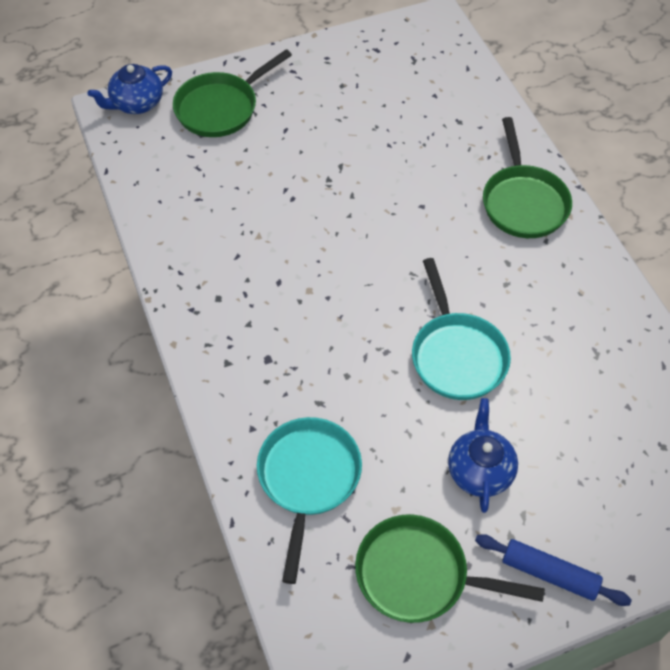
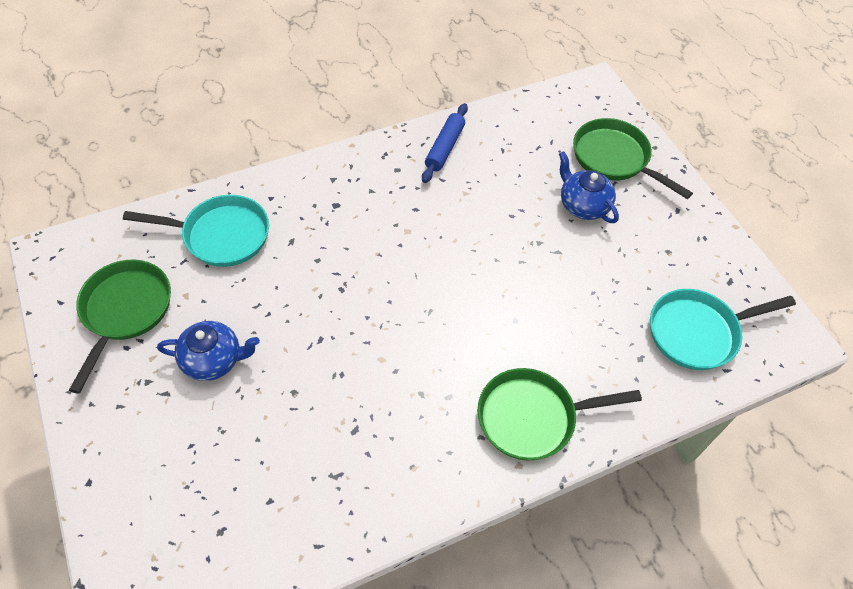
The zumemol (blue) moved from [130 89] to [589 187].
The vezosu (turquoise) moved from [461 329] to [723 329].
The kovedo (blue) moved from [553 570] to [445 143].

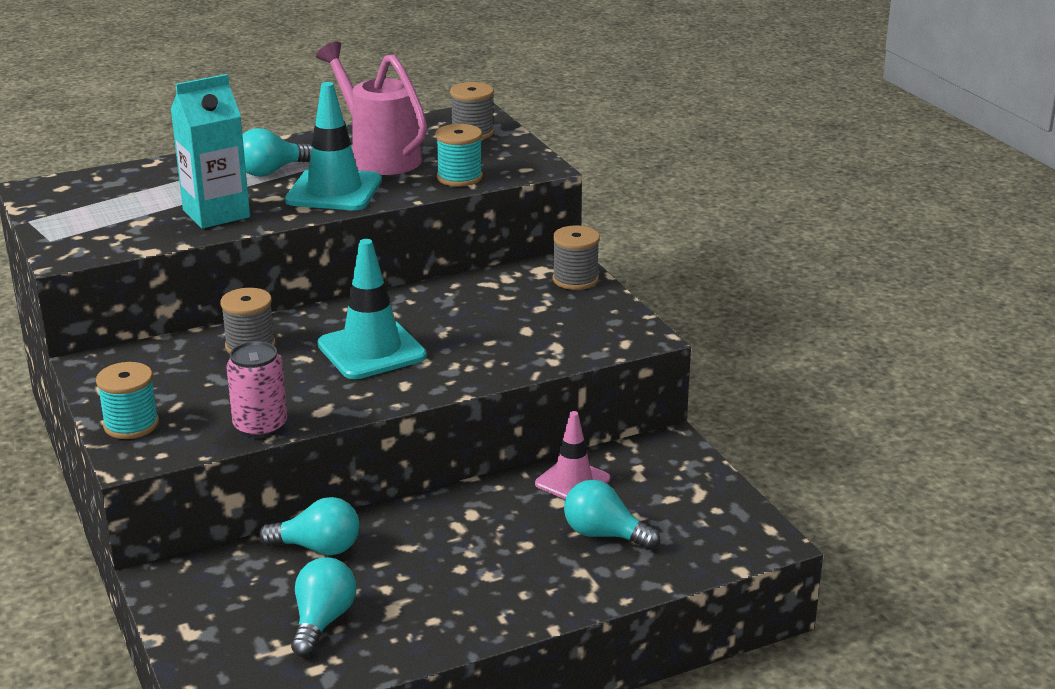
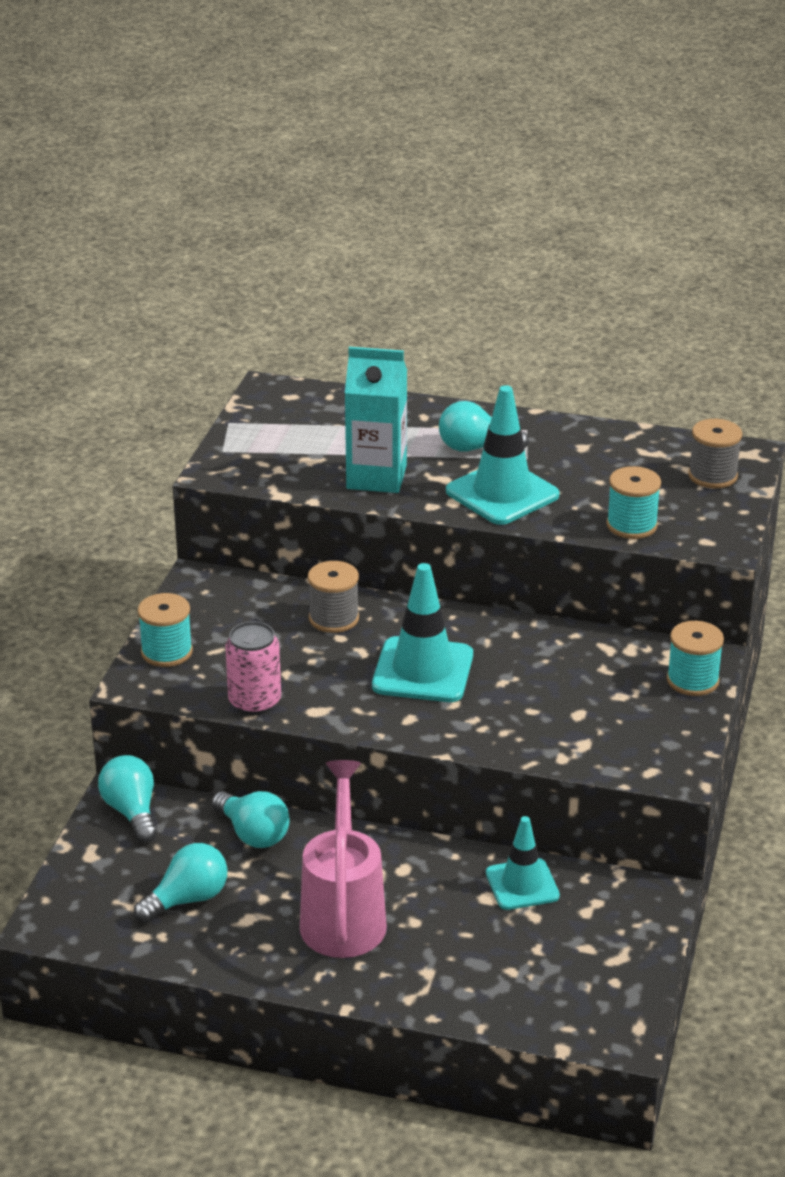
The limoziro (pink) moved from [371 108] to [343 859].
The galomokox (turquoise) moved from [612 515] to [127 799].
The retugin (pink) at [572 455] became the retugin (turquoise) at [523 863].
The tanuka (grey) at [576 257] became the tanuka (turquoise) at [695 658].

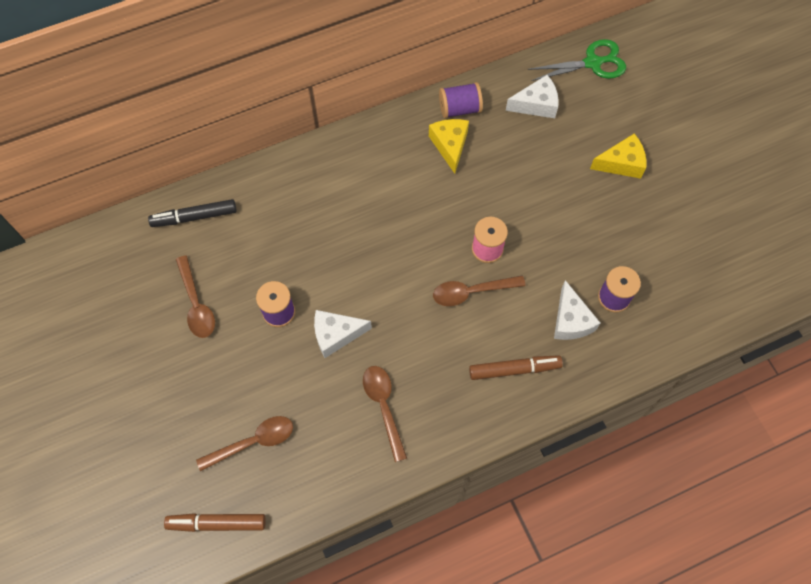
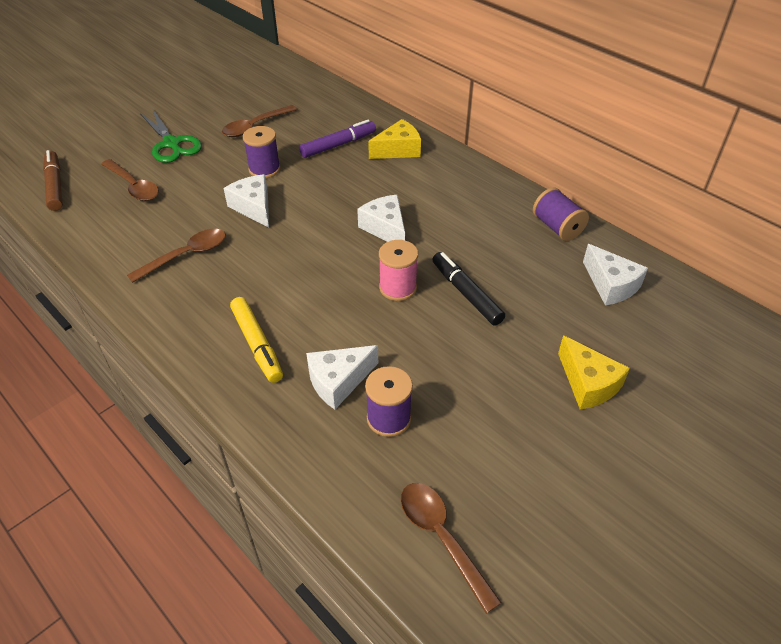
The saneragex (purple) at [337 139] appeared.
The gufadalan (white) at [381 218] appeared.
The saneragex (black) moved from [192 213] to [468 289].
The gufadalan (yellow) moved from [449 146] to [394 139].
The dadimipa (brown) moved from [479 290] to [451 548].
The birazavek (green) moved from [576 60] to [171 135].
The saneragex (brown) at [516 367] became the saneragex (yellow) at [256 340].

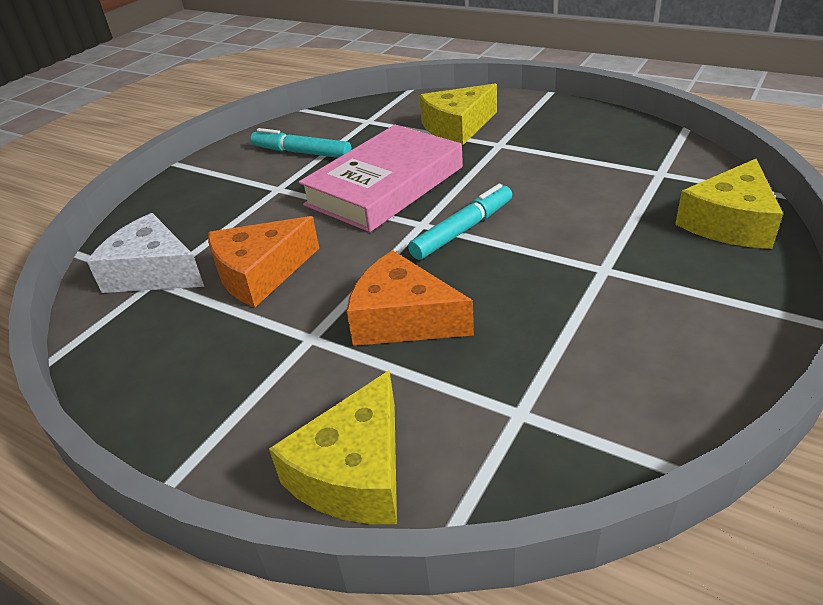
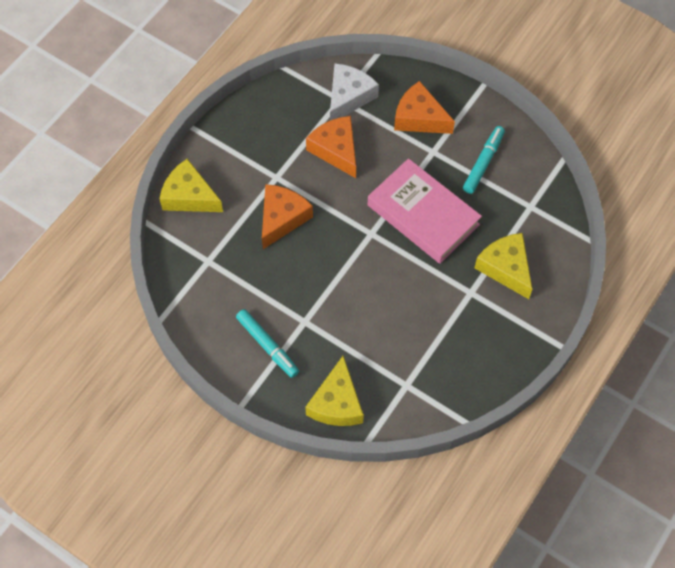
The gufadalan (orange) at [424 107] appeared.
The saneragex (turquoise) moved from [460 222] to [267 343].
The gufadalan (yellow) at [729 204] turned 120 degrees counterclockwise.

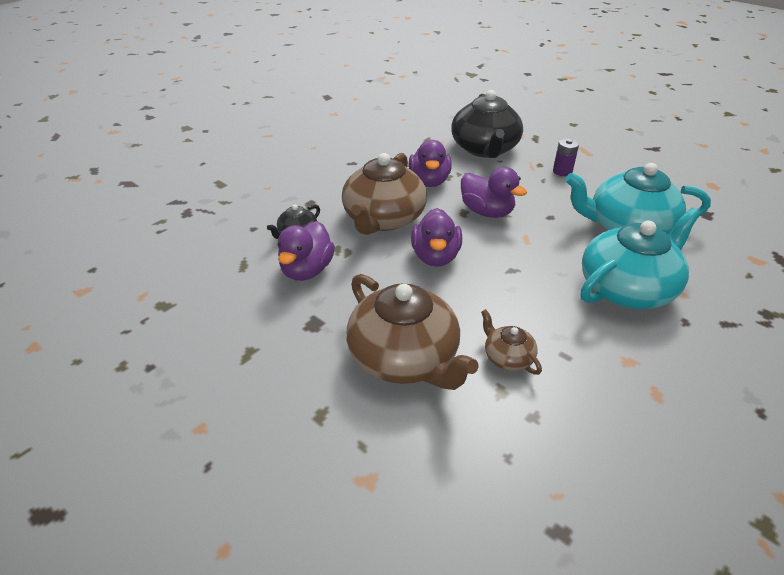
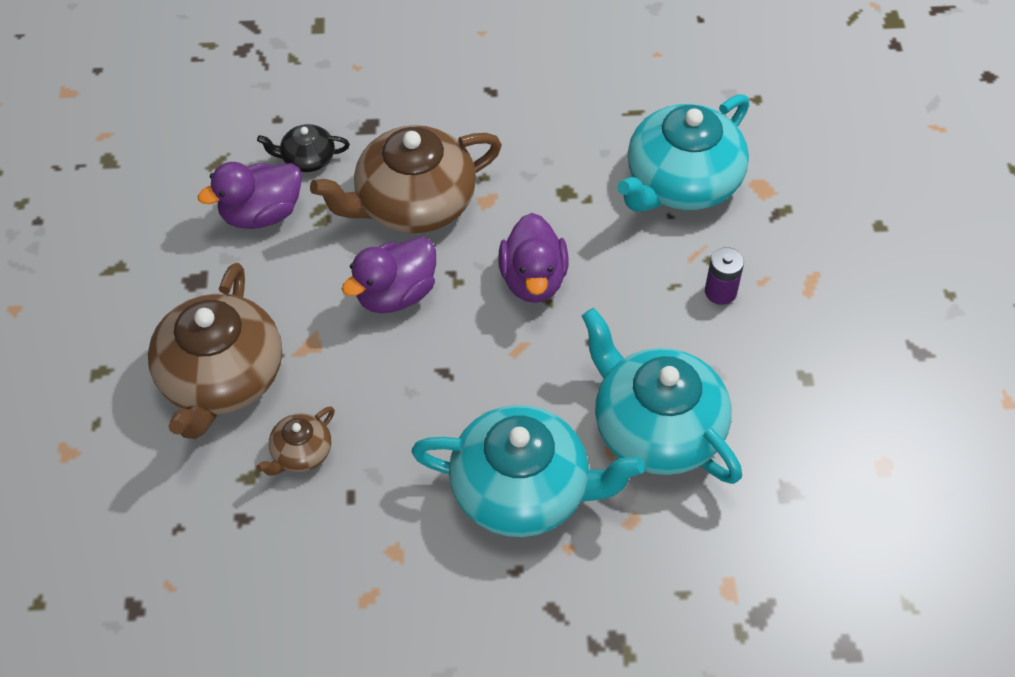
The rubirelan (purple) at [430 163] disappeared.
The zumemol (black) at [487 124] became the zumemol (turquoise) at [683 152].
The zumemol (brown) at [511 342] turned 150 degrees counterclockwise.

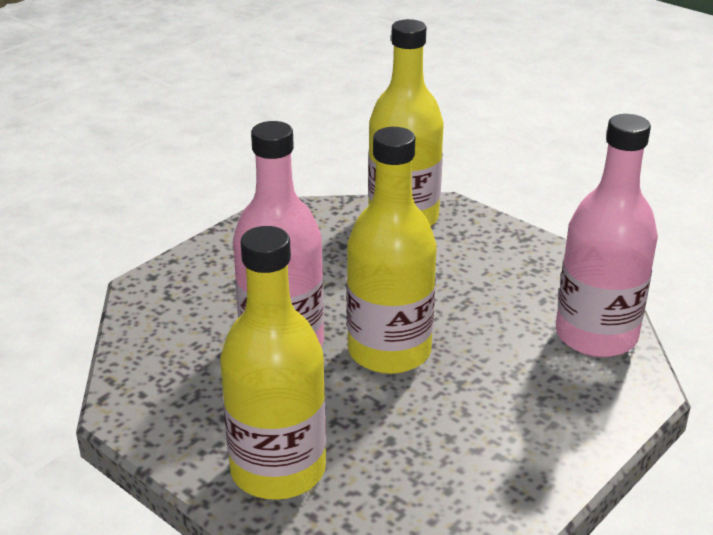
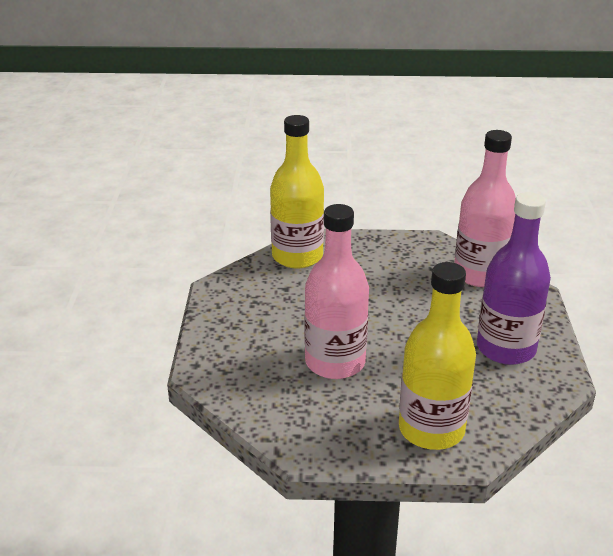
The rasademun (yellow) at [392 250] disappeared.
The rasademun (purple) at [514 278] appeared.

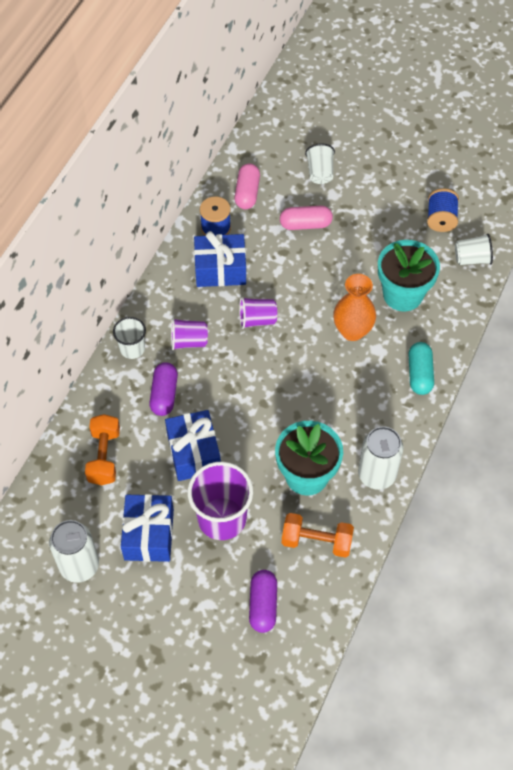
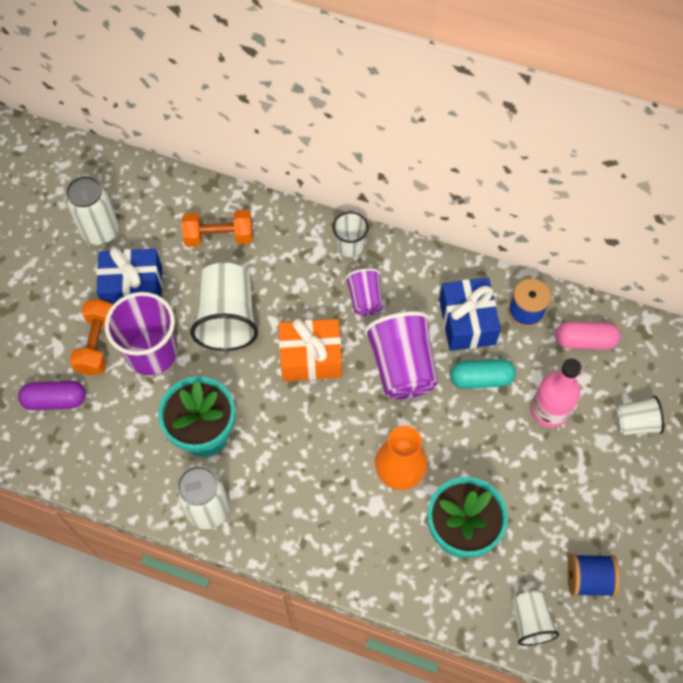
The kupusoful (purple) at [163 389] disappeared.
The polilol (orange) at [310 350] appeared.
The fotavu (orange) moved from [318 535] to [91 337].
The kupusoful (turquoise) moved from [421 368] to [483 374].
The polilol (blue) at [193 445] was replaced by the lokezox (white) at [224 306].
The kupusoful (pink) at [306 218] was replaced by the rasademun (pink) at [556 393].
The lokezox (purple) at [258 313] changed to 1.79 times the size.

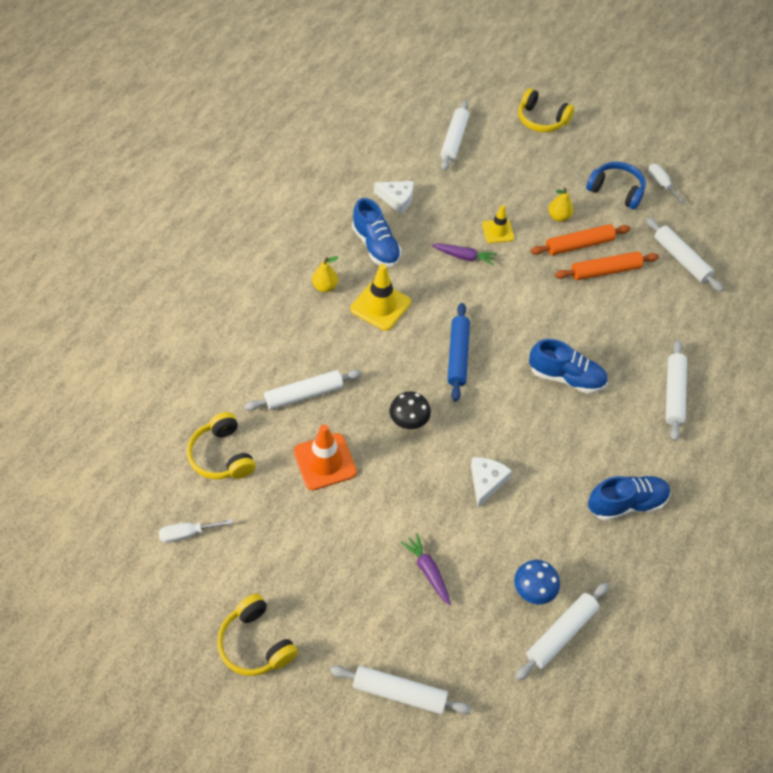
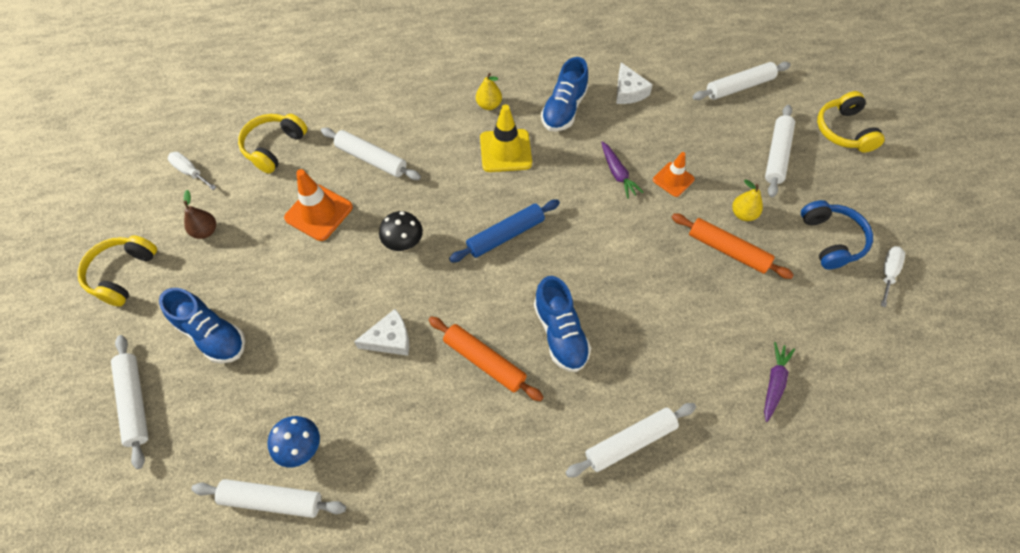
The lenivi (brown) at [199 214] appeared.
The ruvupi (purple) moved from [426 569] to [779 382].
The kovedo (orange) moved from [607 265] to [486 358].
The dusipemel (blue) moved from [629 498] to [202 325].
The kovedo (white) moved from [684 255] to [780 151].
The retugin (yellow) at [498 224] became the retugin (orange) at [674 174].

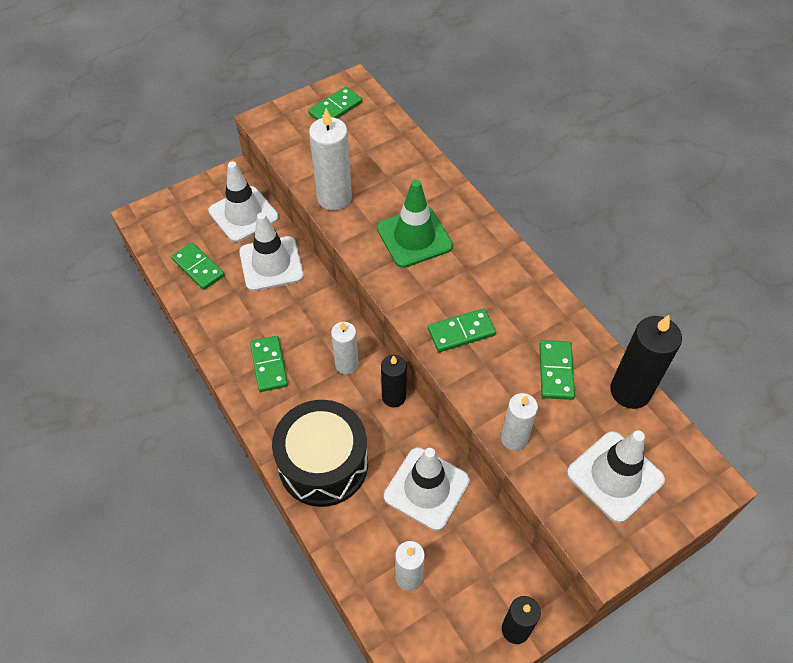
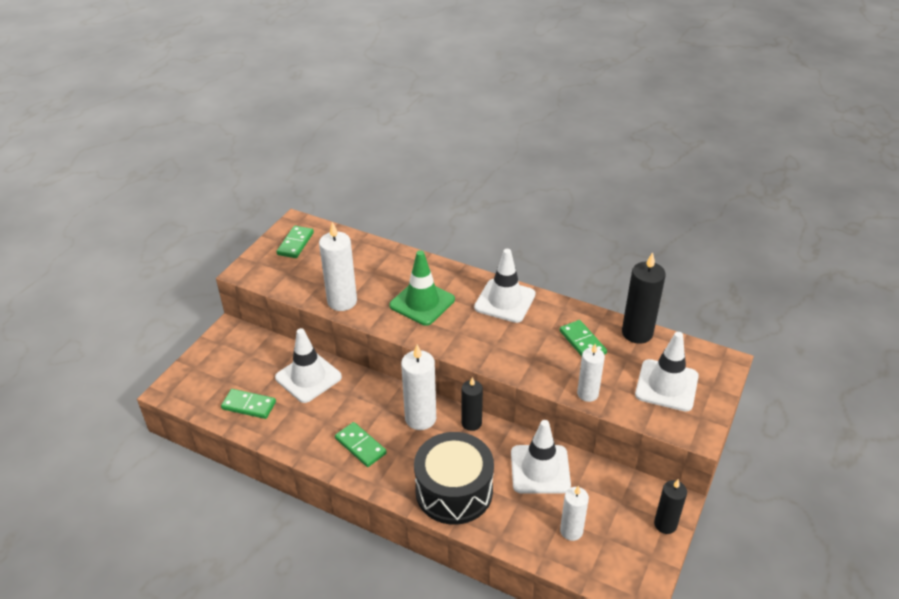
The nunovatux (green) at [462 330] disappeared.
The retugin (white) moved from [243 202] to [505 286].
The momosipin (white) at [345 348] changed to 1.55 times the size.

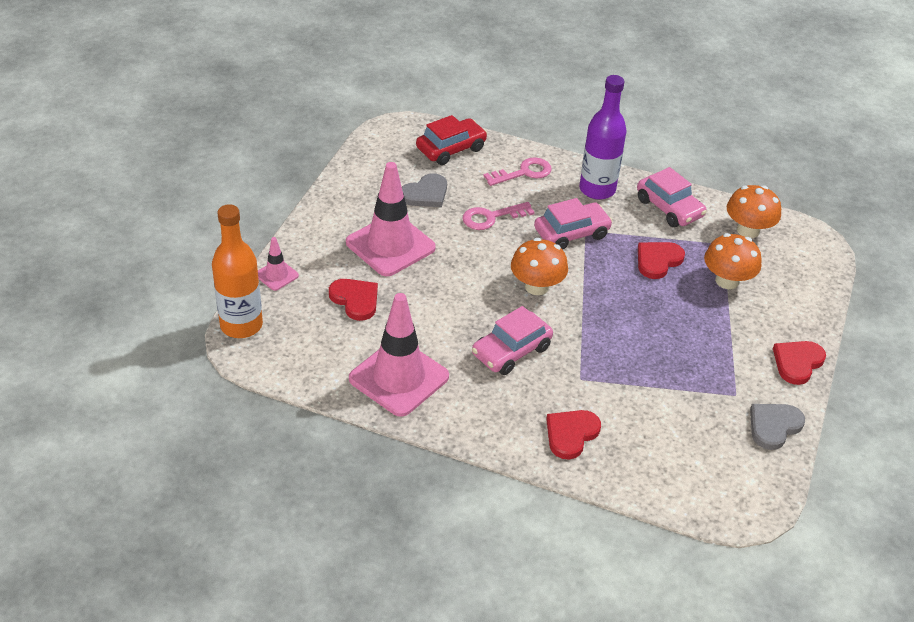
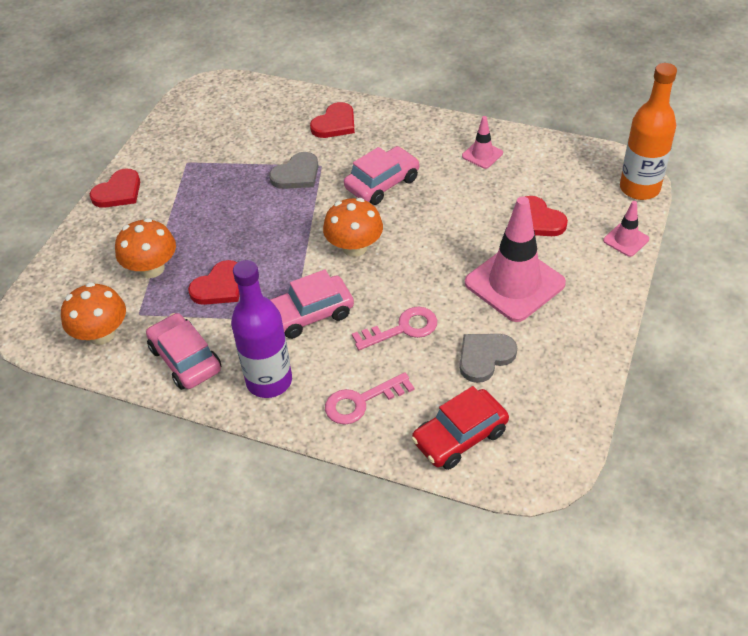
The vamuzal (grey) moved from [777 427] to [294 170].
The retugin (pink) at [399 355] changed to 0.47 times the size.

